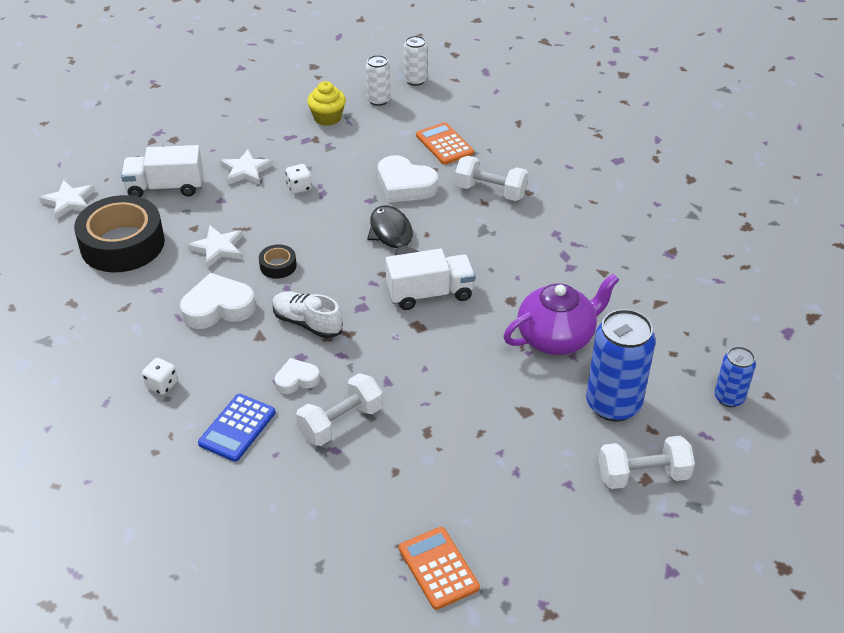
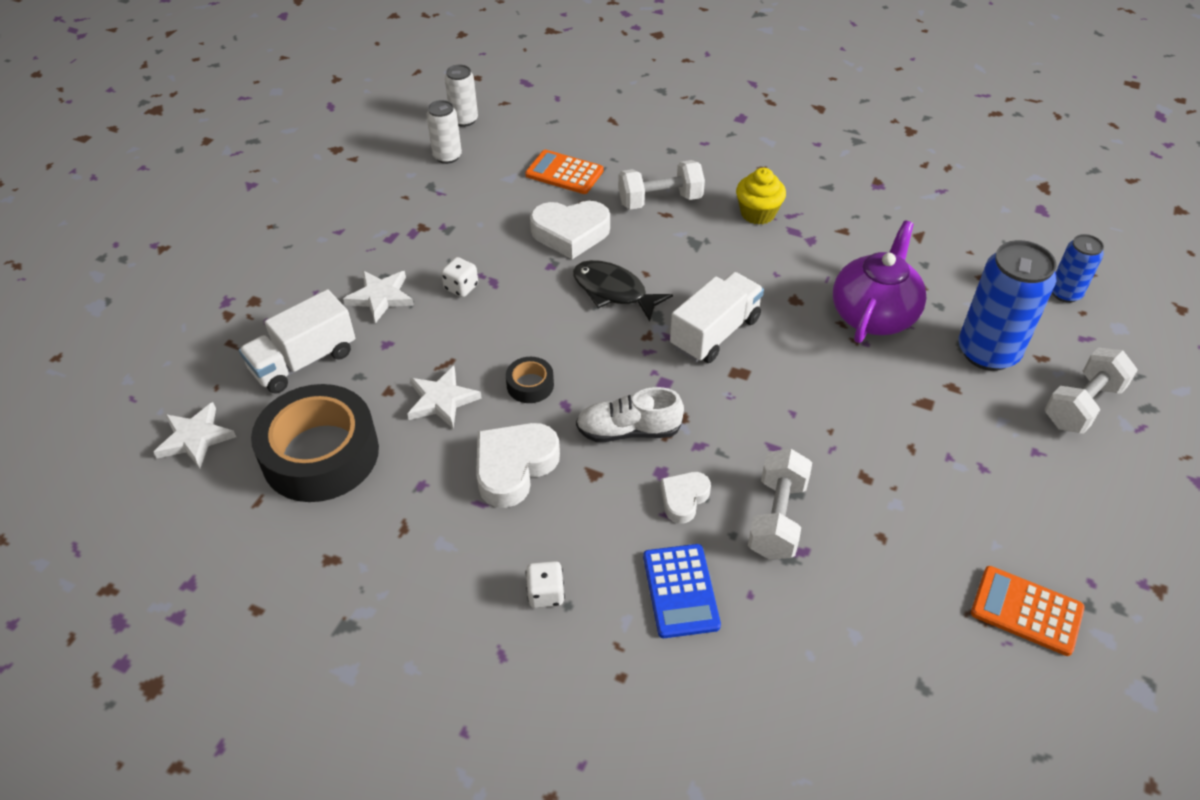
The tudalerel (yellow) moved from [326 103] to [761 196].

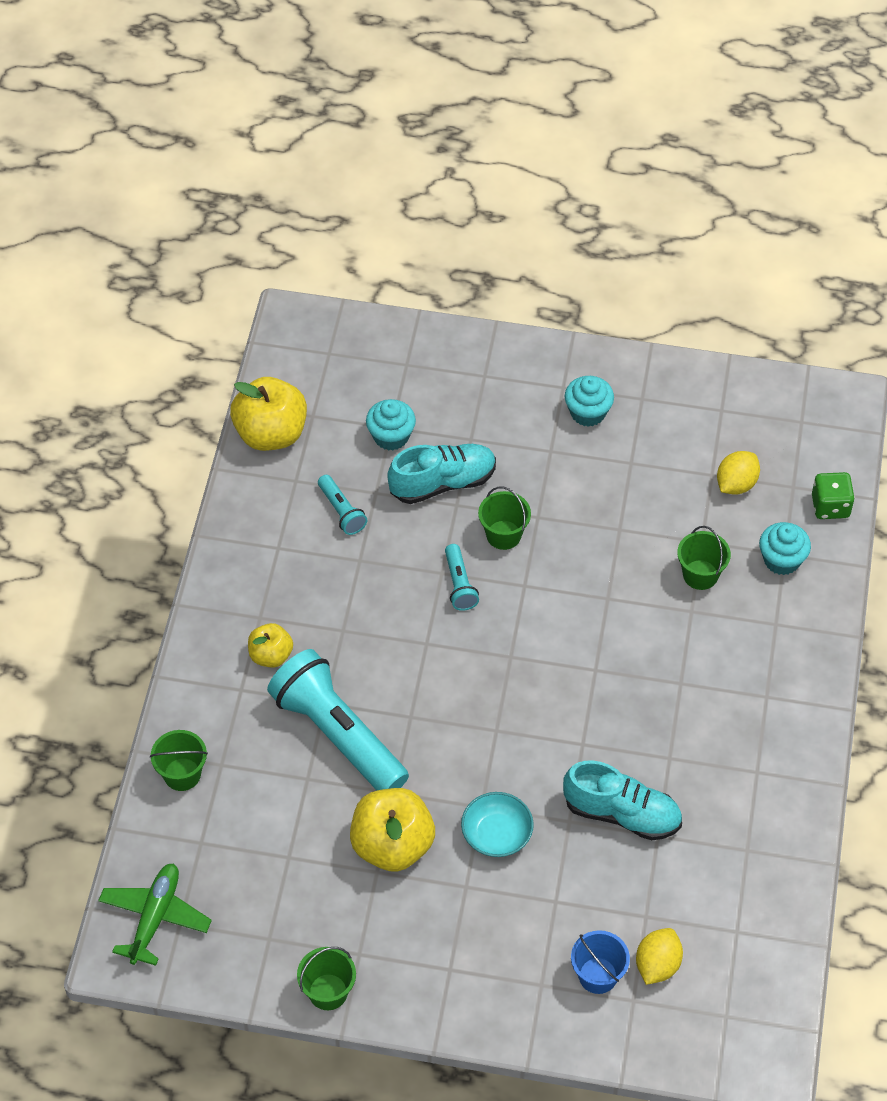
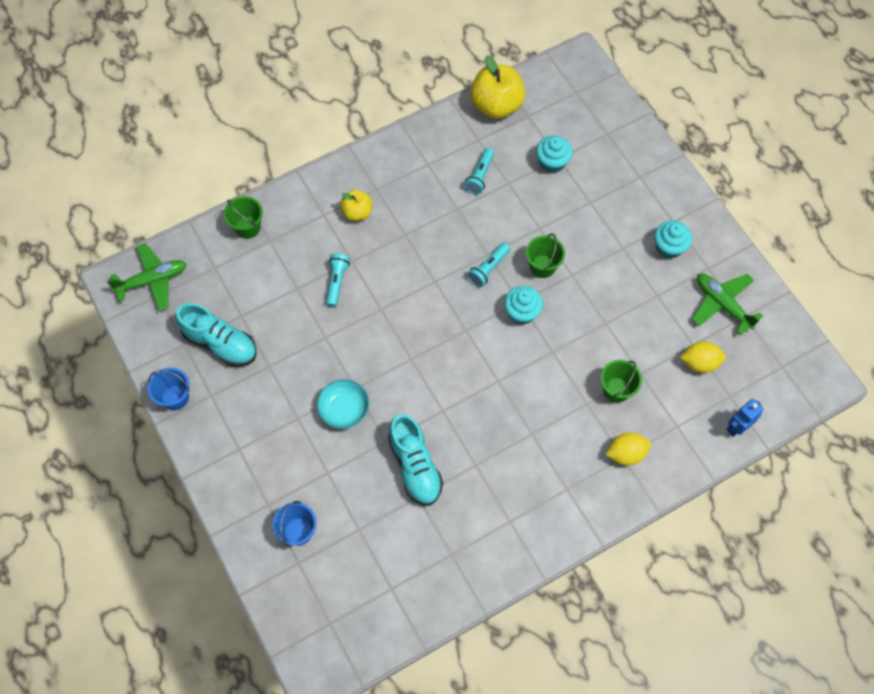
The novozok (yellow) at [392 830] disappeared.
The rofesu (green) at [727 304] appeared.
The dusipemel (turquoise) moved from [441 474] to [216 335].
The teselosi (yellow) moved from [659 956] to [628 448].
The tudalerel (turquoise) moved from [785 548] to [523 305].
The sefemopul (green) at [833 495] was replaced by the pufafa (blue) at [745 418].
The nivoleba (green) at [326 978] became the nivoleba (blue) at [169 389].
The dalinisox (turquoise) at [338 719] changed to 0.45 times the size.

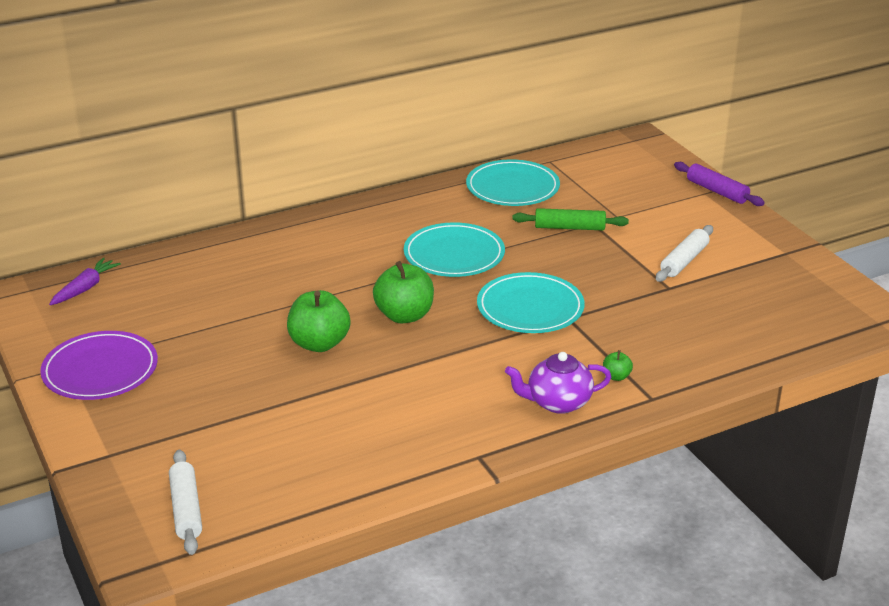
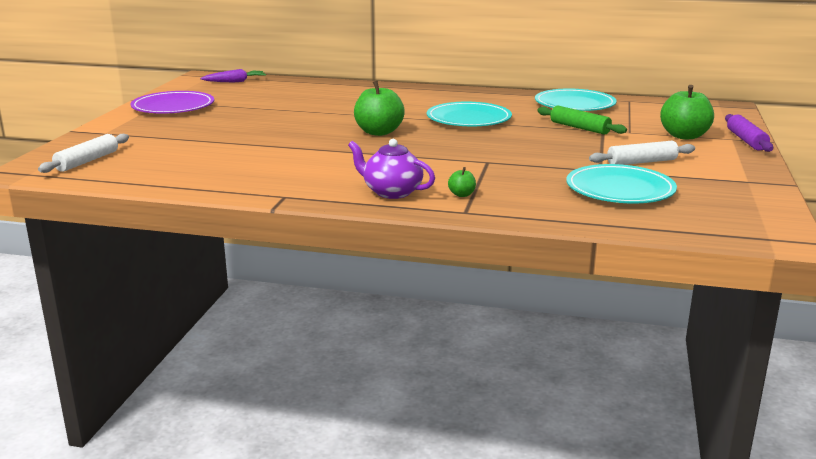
The novozok (green) moved from [319 321] to [687 112].
The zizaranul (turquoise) moved from [531 302] to [621 183].

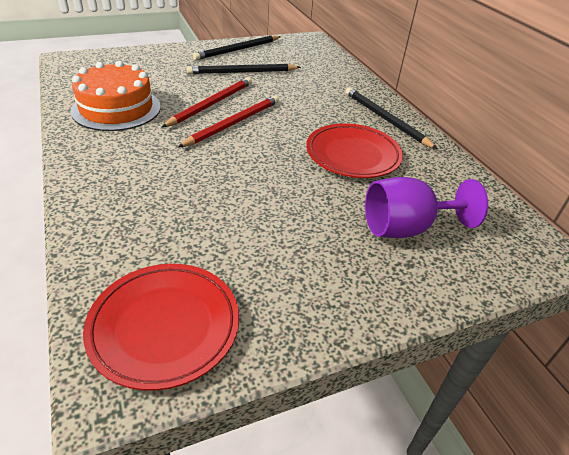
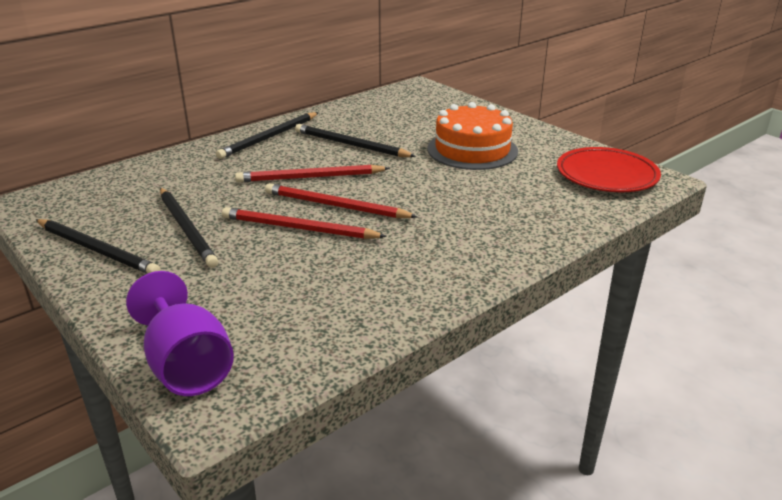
The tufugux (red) at [312 173] appeared.
The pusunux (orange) moved from [115 96] to [472 136].
The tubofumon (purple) moved from [426 207] to [180 333].
The zizaranul (red) at [354 150] was replaced by the tufugux (black) at [355 140].

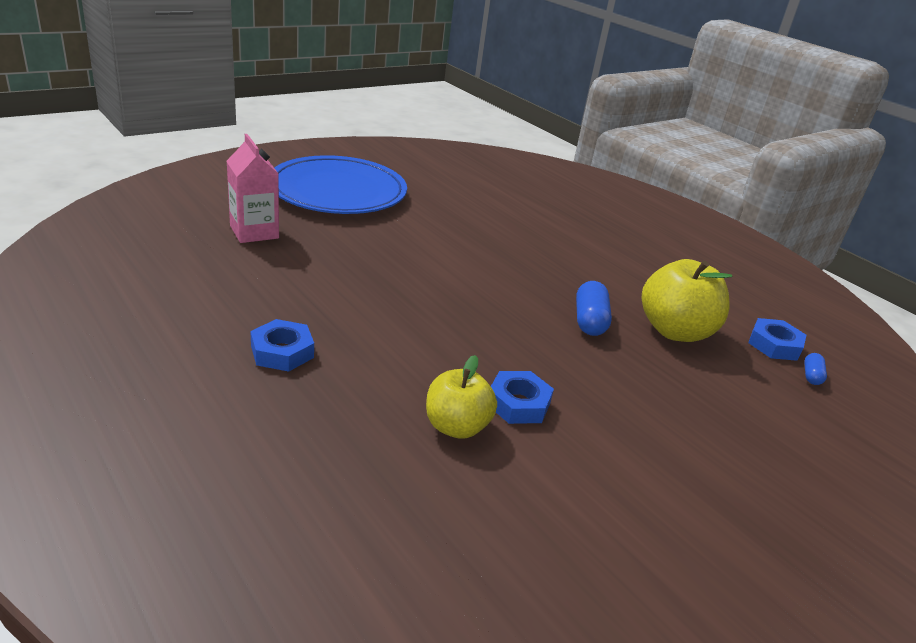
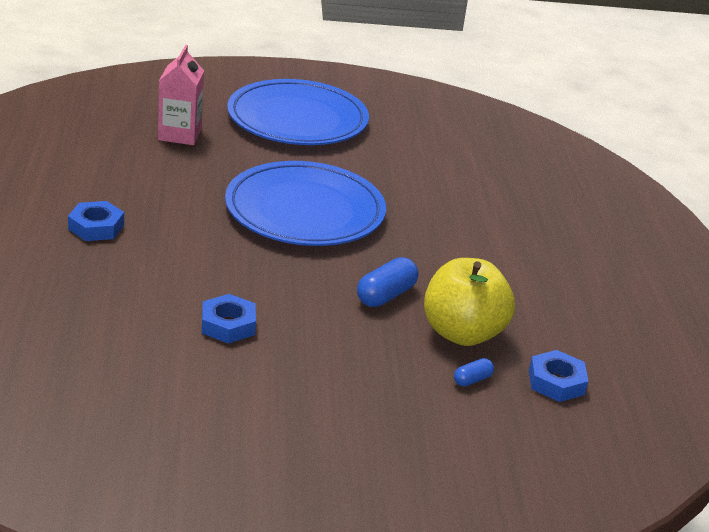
The novozok (yellow) at [461 397] disappeared.
The zizaranul (blue) at [305 203] appeared.
The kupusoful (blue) moved from [815 369] to [474 372].

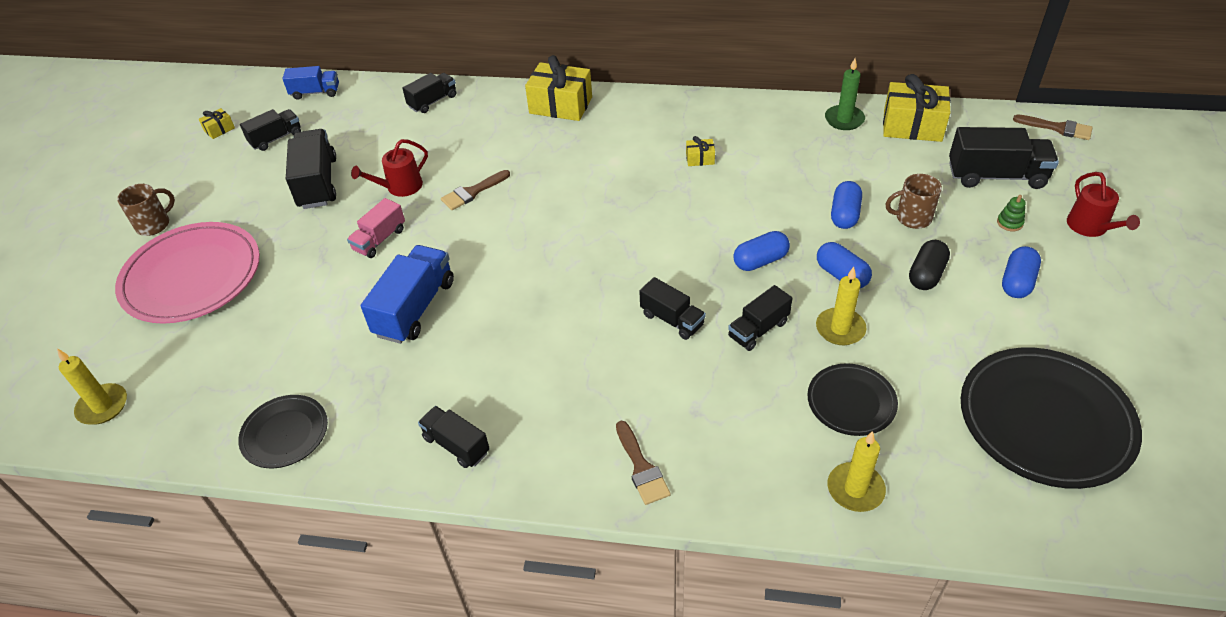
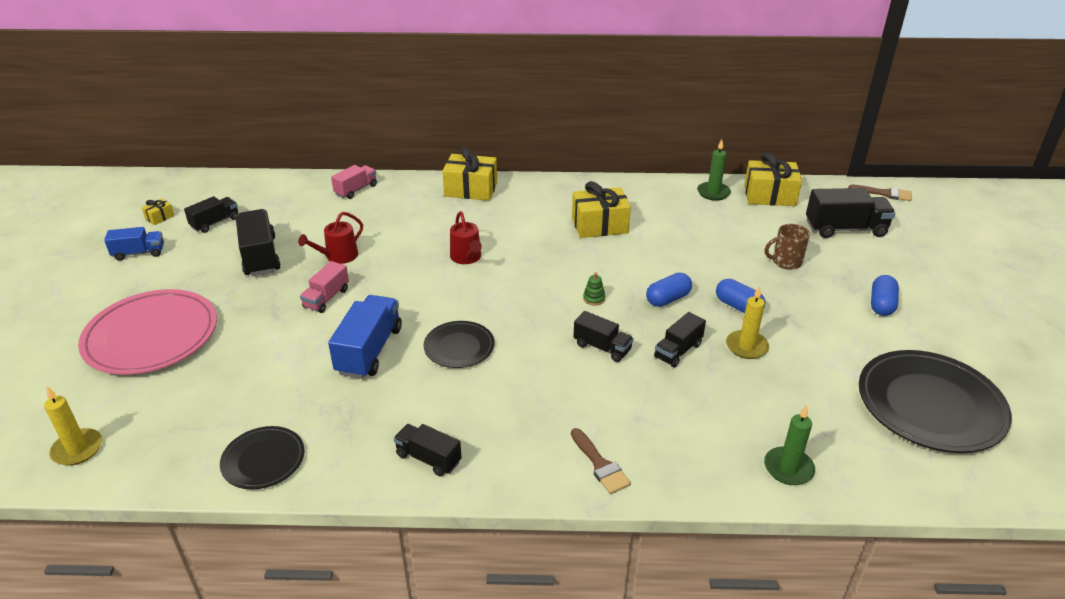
The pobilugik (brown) at [146 210] disappeared.
The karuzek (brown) at [475 190] disappeared.
The kupusoful (blue) at [846 205] disappeared.
The kupusoful (black) at [929 265] disappeared.
The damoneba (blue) moved from [310 83] to [134 243].
The zizaranul (black) moved from [852 399] to [458 344].
The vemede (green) moved from [1011 213] to [594 289].
The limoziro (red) moved from [1103 204] to [466 237].
The damoneba (black) at [429 93] became the damoneba (pink) at [354 182].
The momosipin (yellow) at [857 471] became the momosipin (green) at [789 445].
The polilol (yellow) at [700 151] changed to 2.18 times the size.

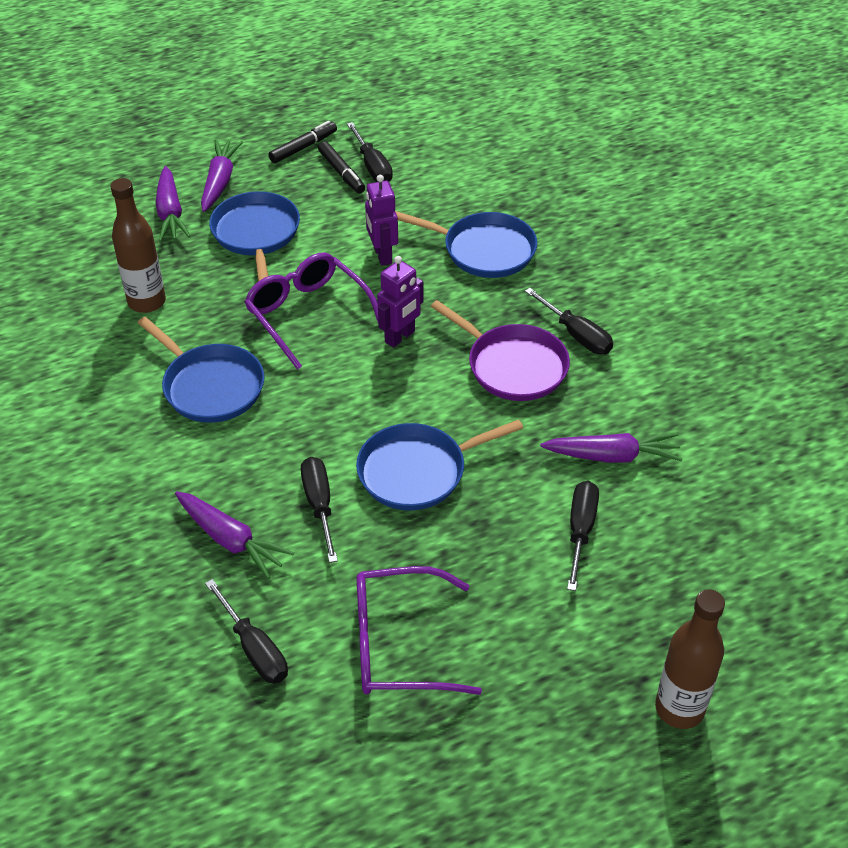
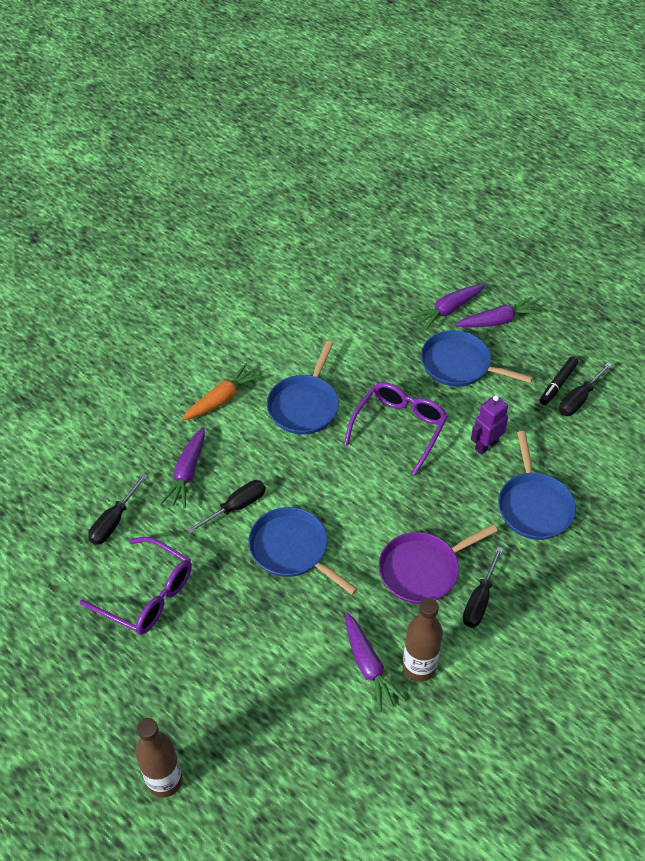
The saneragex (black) at [302 142] disappeared.
The pufafa (purple) at [400 302] disappeared.
The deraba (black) at [583 536] disappeared.
The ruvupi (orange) at [221 392] appeared.
The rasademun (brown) moved from [138 245] to [422 640].
The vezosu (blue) at [254 236] turned 120 degrees counterclockwise.
The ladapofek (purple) at [419 630] turned 150 degrees clockwise.
The vezosu (purple) at [500 350] turned 45 degrees clockwise.

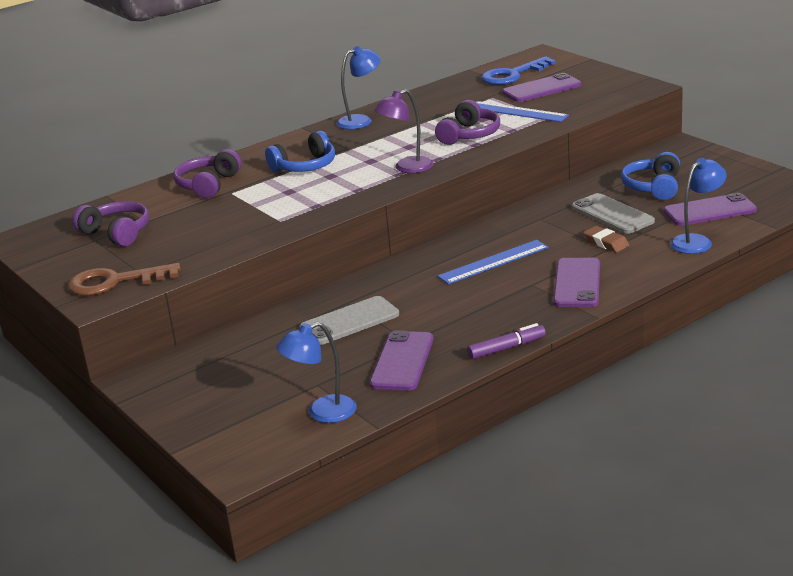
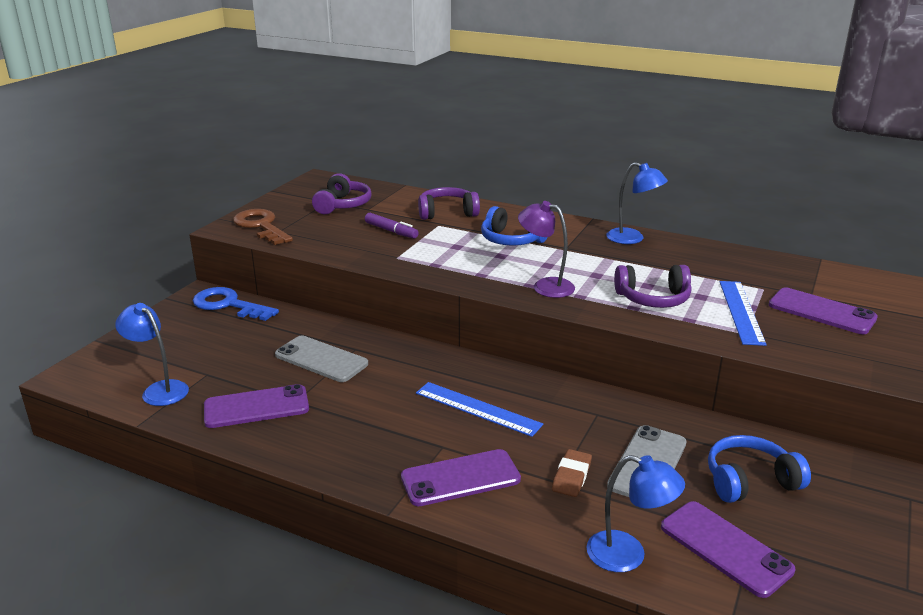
The saneragex (purple) moved from [506 341] to [392 226].
The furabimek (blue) moved from [518 70] to [236 304].

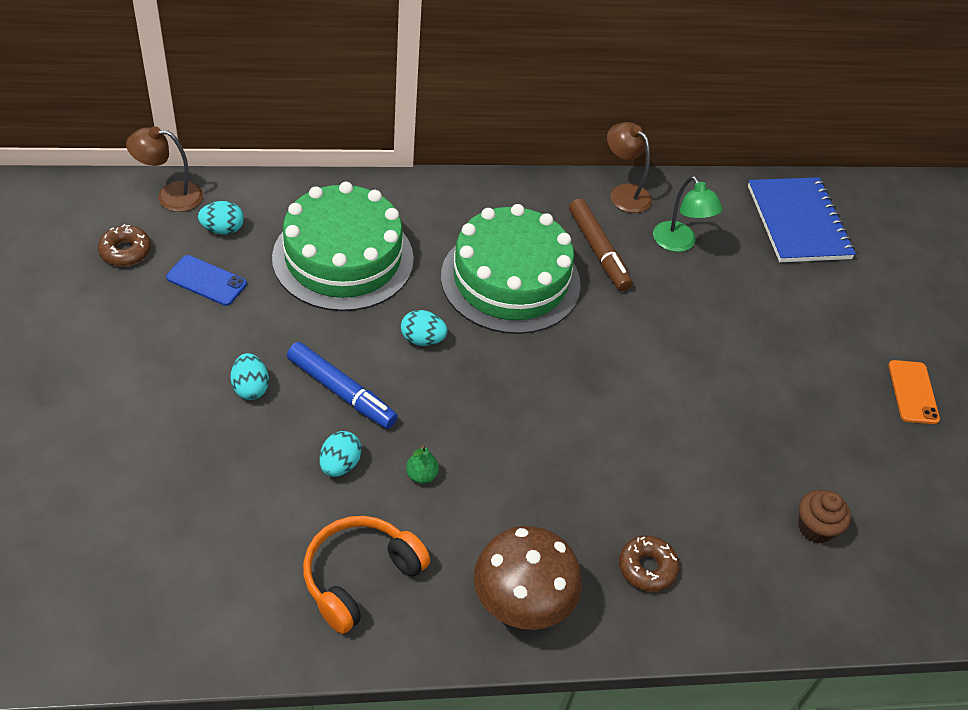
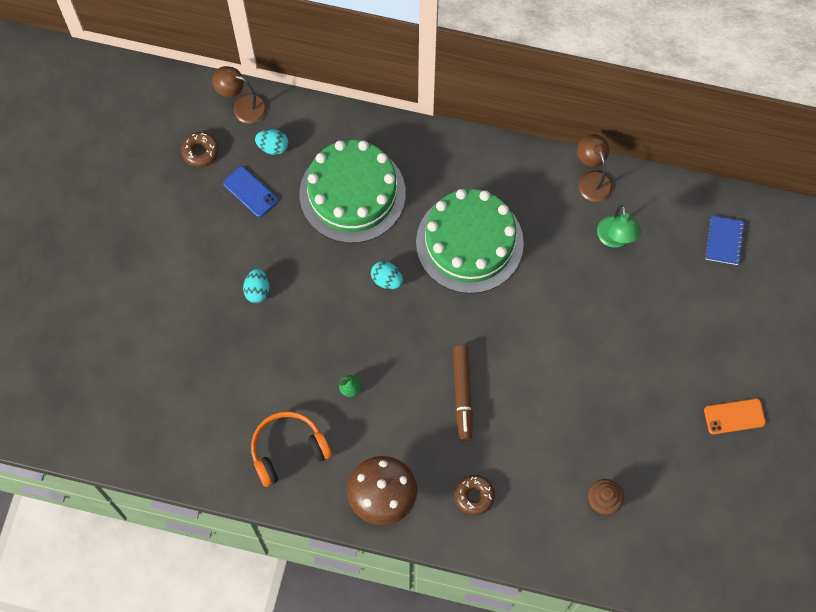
The saneragex (blue) at [342 385] disappeared.
The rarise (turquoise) at [340 454] disappeared.
The saneragex (brown) moved from [601 245] to [463 393].
The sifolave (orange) at [914 392] turned 60 degrees clockwise.
The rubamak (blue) at [802 219] changed to 0.52 times the size.

